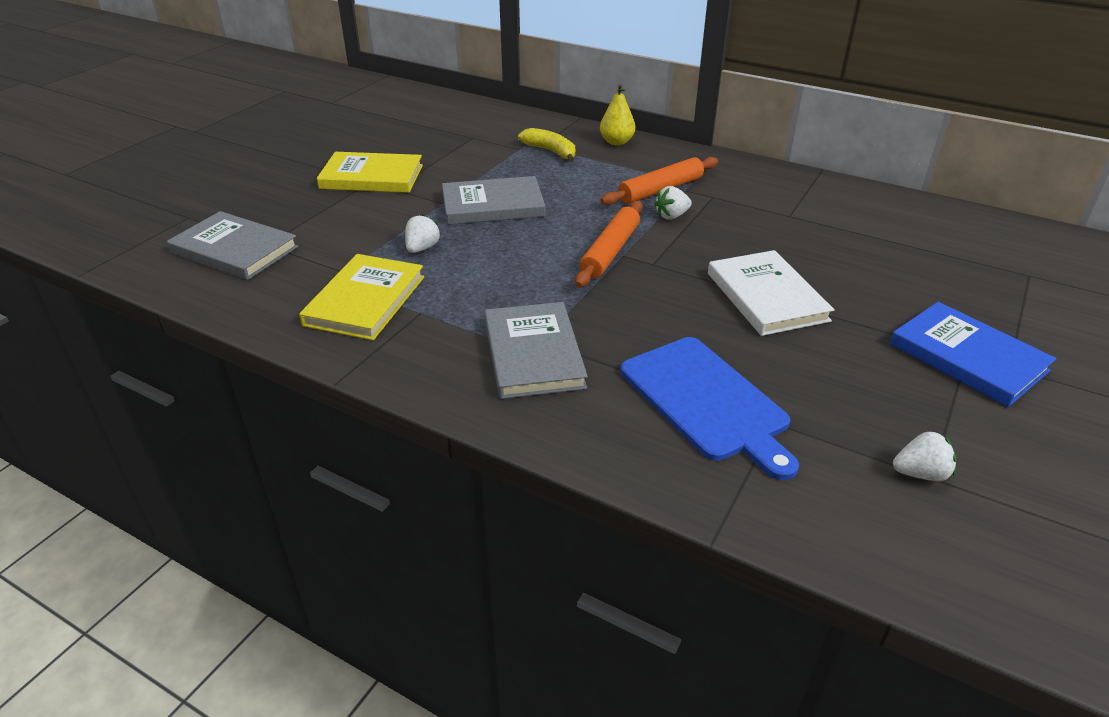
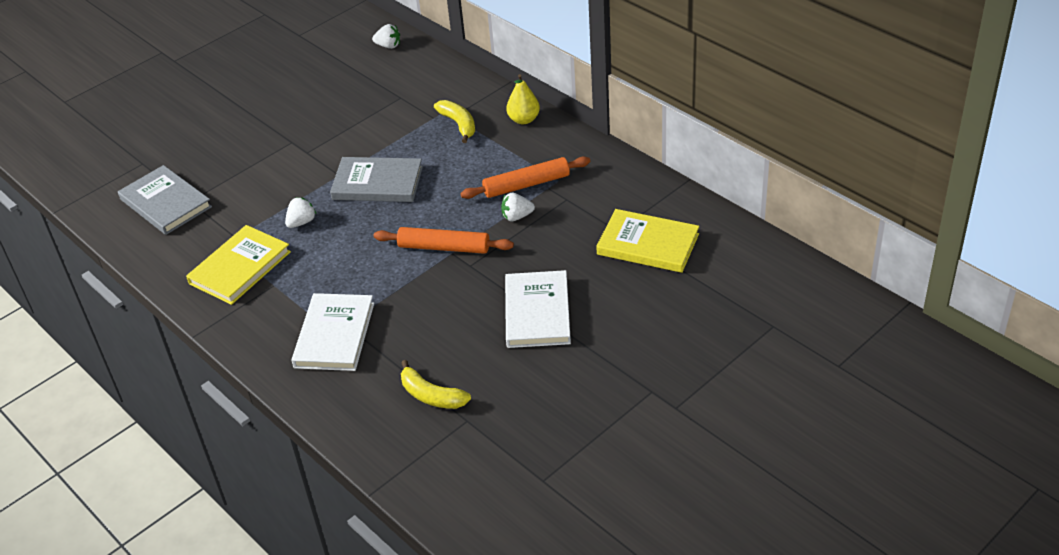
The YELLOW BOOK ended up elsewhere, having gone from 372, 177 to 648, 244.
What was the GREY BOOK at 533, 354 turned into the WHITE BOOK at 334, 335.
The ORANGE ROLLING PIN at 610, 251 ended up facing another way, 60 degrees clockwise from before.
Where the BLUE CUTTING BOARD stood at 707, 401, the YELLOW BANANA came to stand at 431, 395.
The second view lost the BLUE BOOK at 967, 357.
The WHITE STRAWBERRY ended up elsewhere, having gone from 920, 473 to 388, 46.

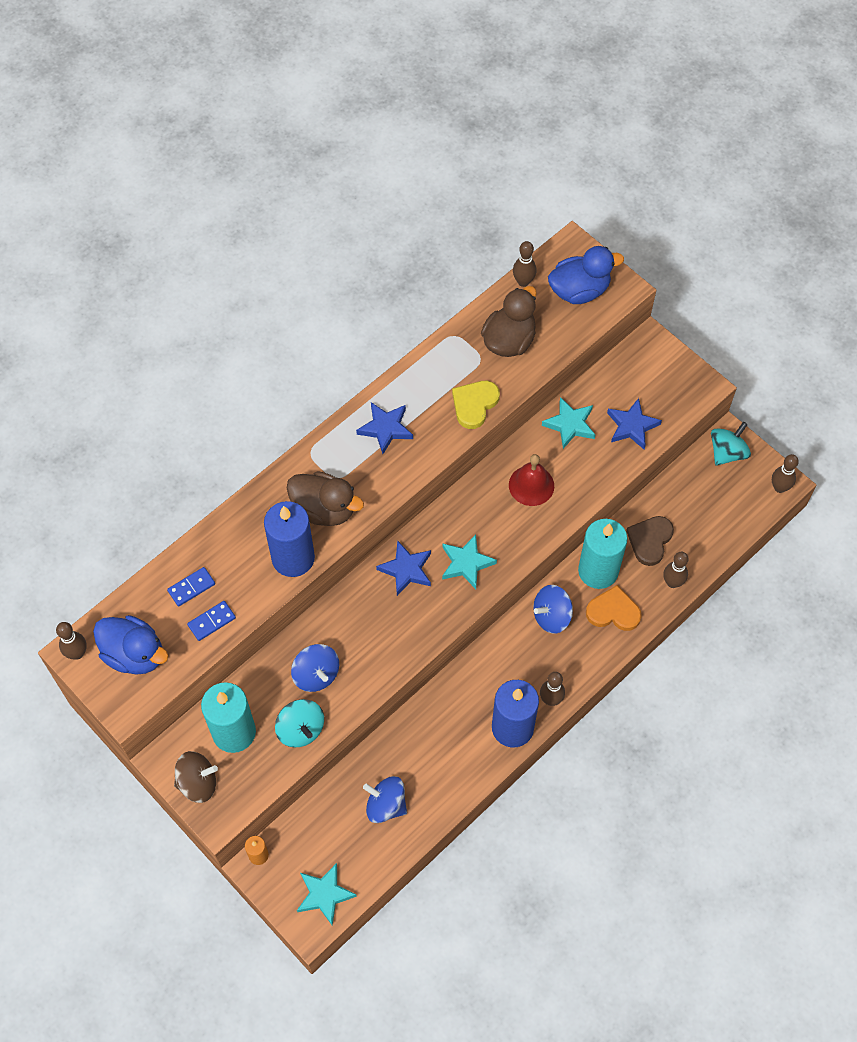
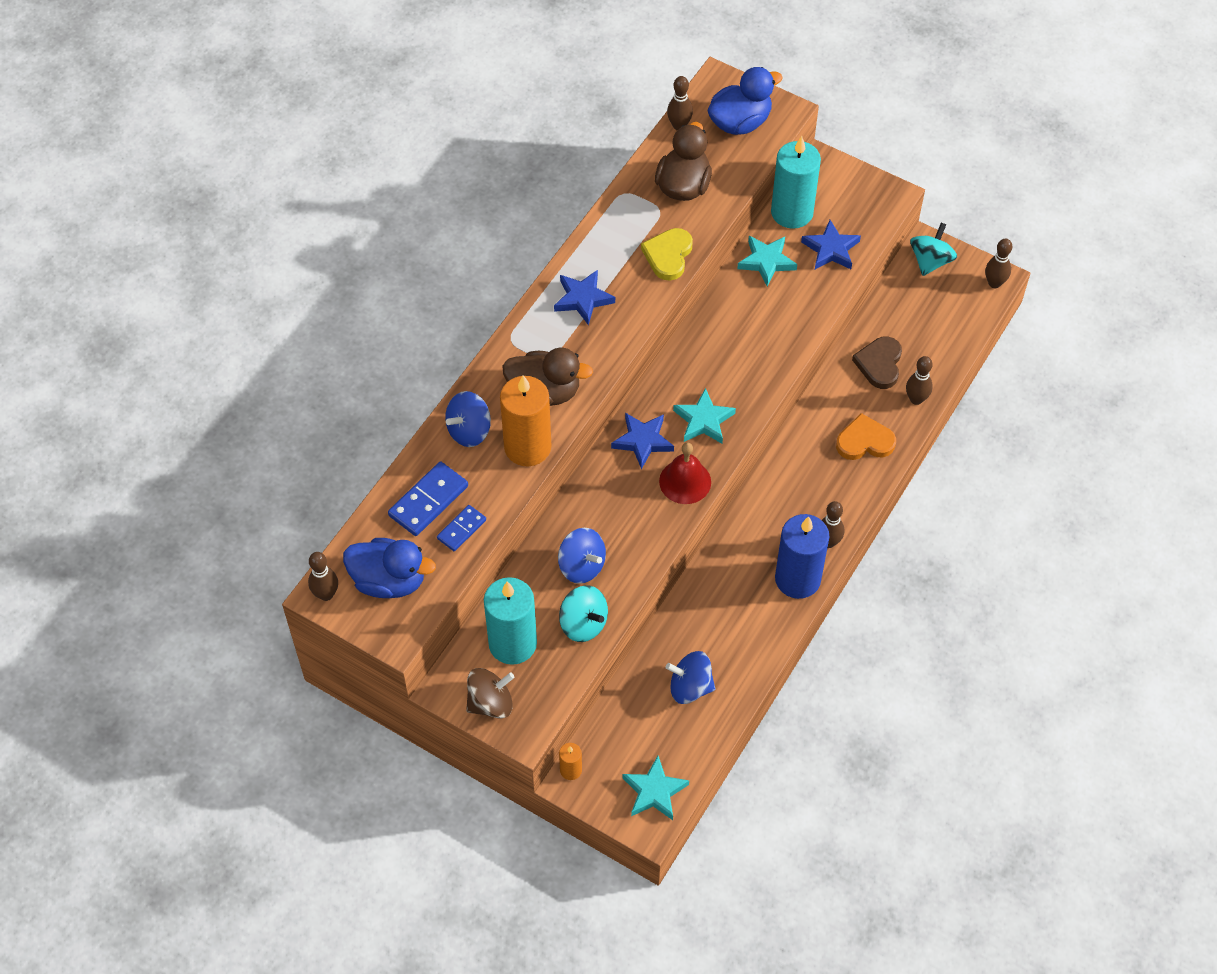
The size of the BLUE DOMINO at 191, 587 changed by a factor of 1.62.
What was the BLUE CANDLE at 293, 558 turned into the ORANGE CANDLE at 527, 447.
The RED BELL ended up elsewhere, having gone from 531, 485 to 685, 481.
The BLUE SPINNING TOP ended up elsewhere, having gone from 551, 616 to 469, 431.
The TURQUOISE CANDLE ended up elsewhere, having gone from 598, 571 to 792, 212.

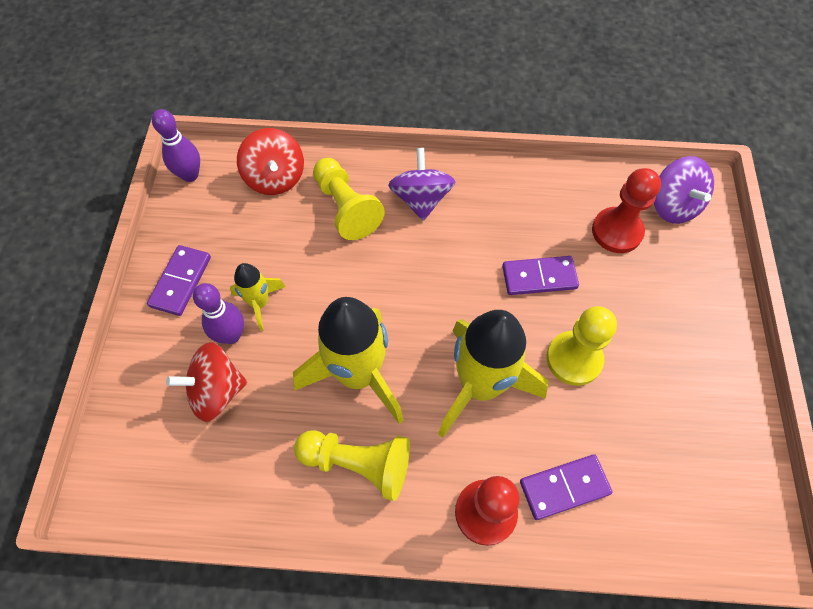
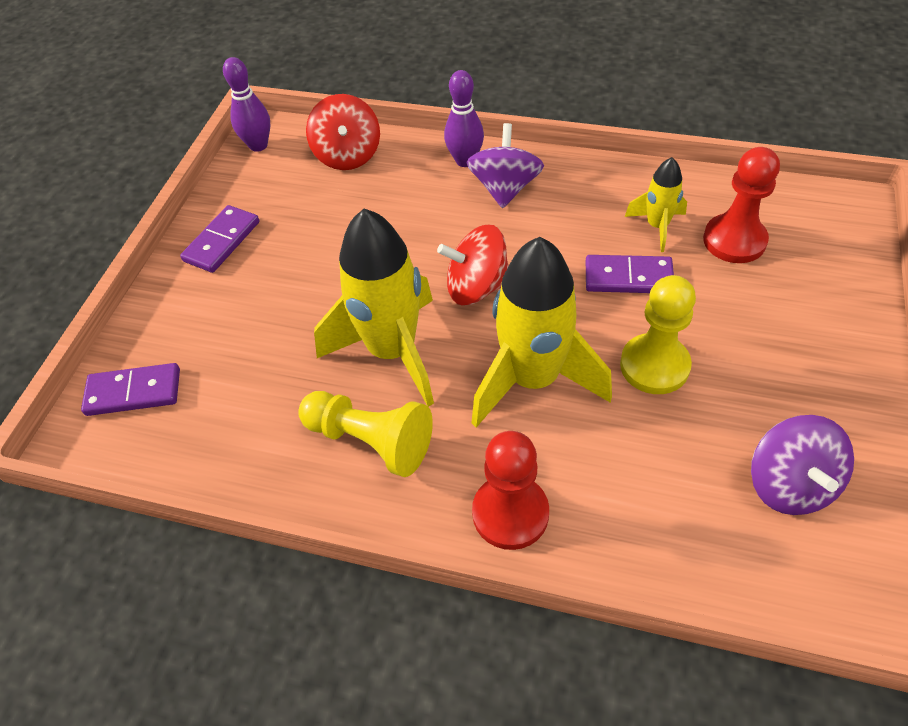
The RED SPINNING TOP ended up elsewhere, having gone from 216, 391 to 476, 287.
The PURPLE BOWLING PIN ended up elsewhere, having gone from 231, 335 to 465, 161.
The YELLOW ROCKET ended up elsewhere, having gone from 260, 303 to 657, 227.
The second view lost the YELLOW PAWN at 346, 207.
The PURPLE DOMINO ended up elsewhere, having gone from 564, 487 to 133, 392.
The PURPLE SPINNING TOP ended up elsewhere, having gone from 673, 205 to 790, 484.

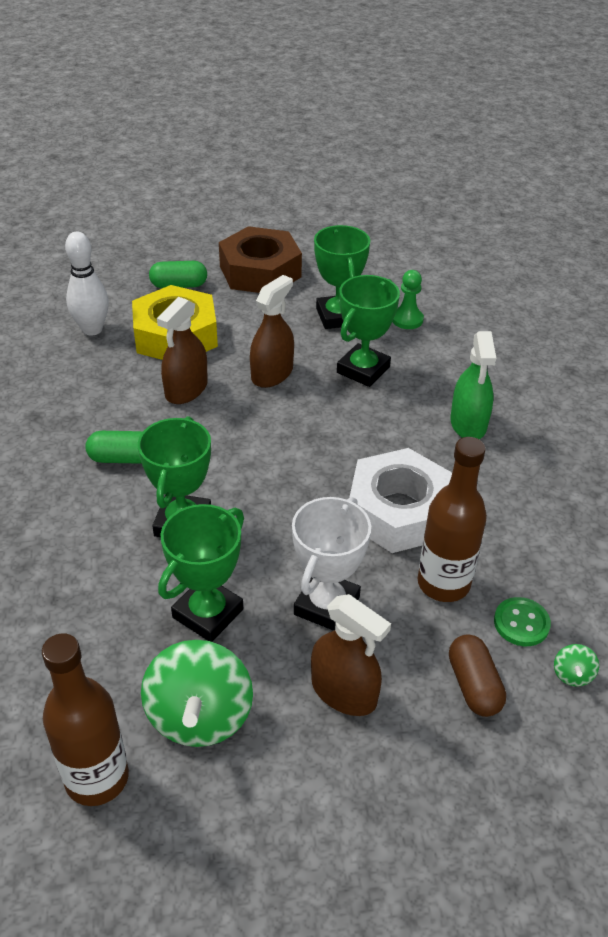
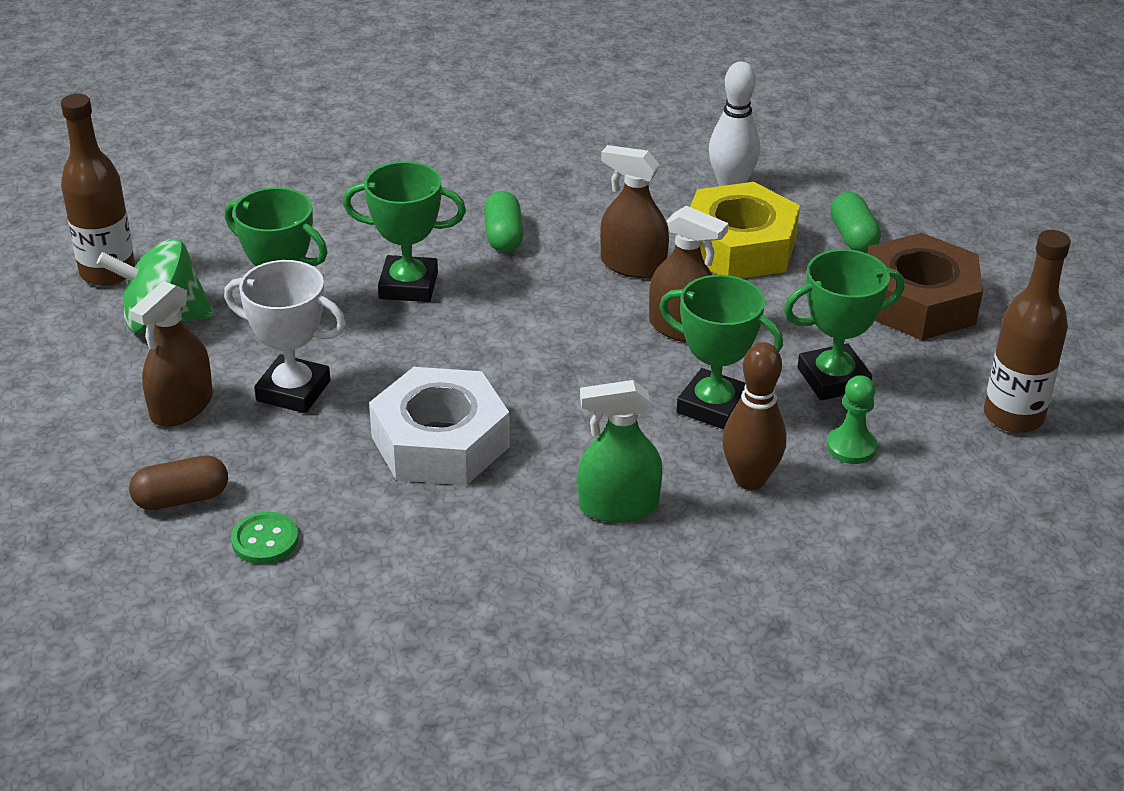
The BROWN BOTTLE ended up elsewhere, having gone from 443, 583 to 1013, 416.
The second view lost the GREEN SPINNING TOP at 572, 674.
The second view gained the BROWN BOWLING PIN at 750, 479.

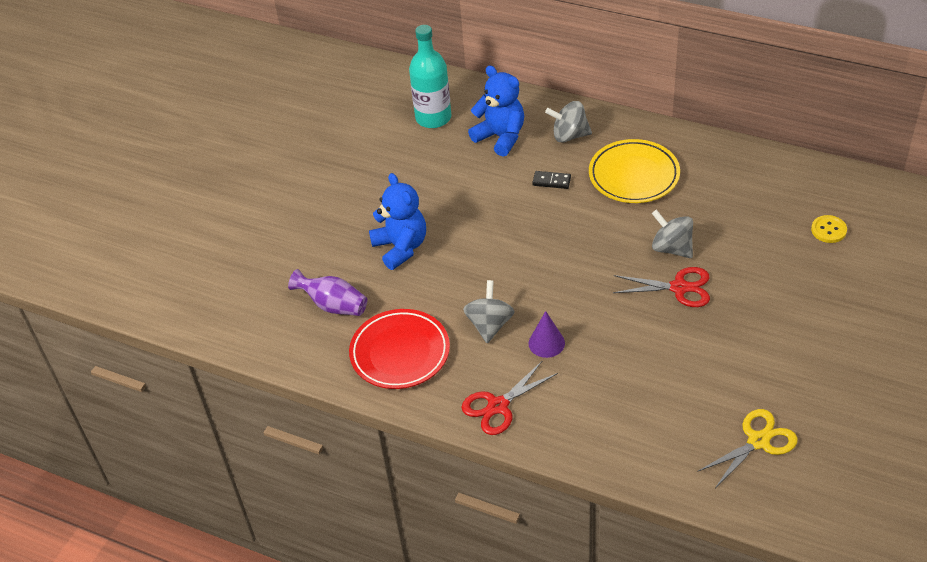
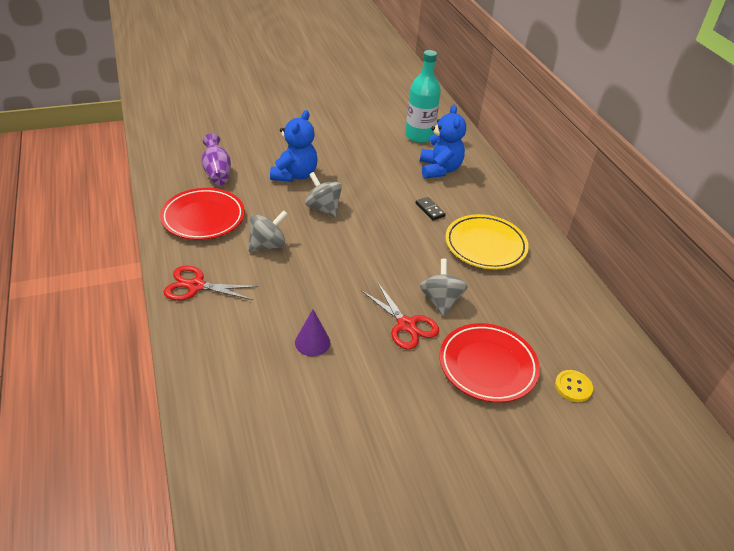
The PURPLE CONE ended up elsewhere, having gone from 546, 343 to 312, 342.
The GREY SPINNING TOP ended up elsewhere, having gone from 569, 135 to 323, 208.
The second view lost the YELLOW SCISSORS at 758, 441.
The second view gained the RED PLATE at 487, 366.

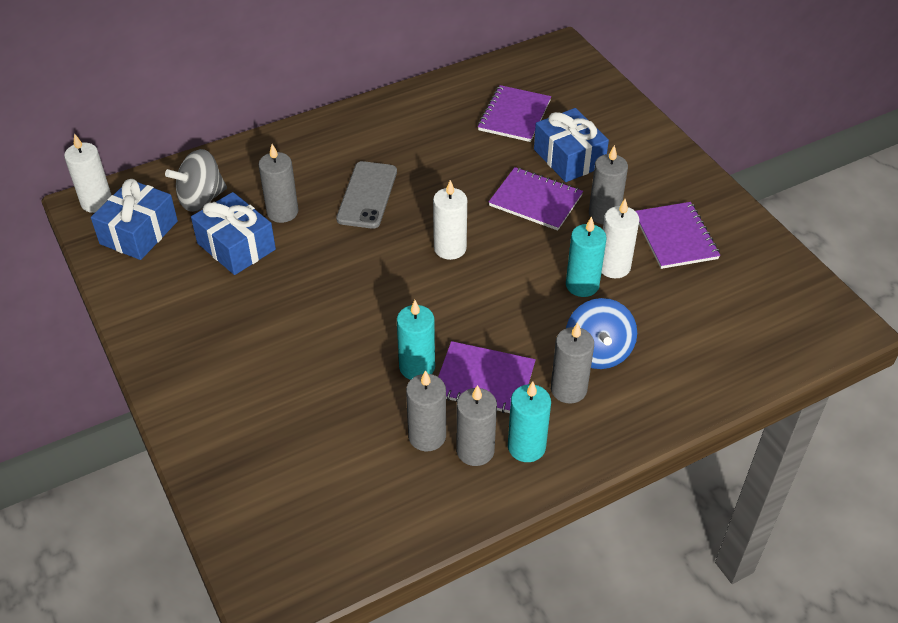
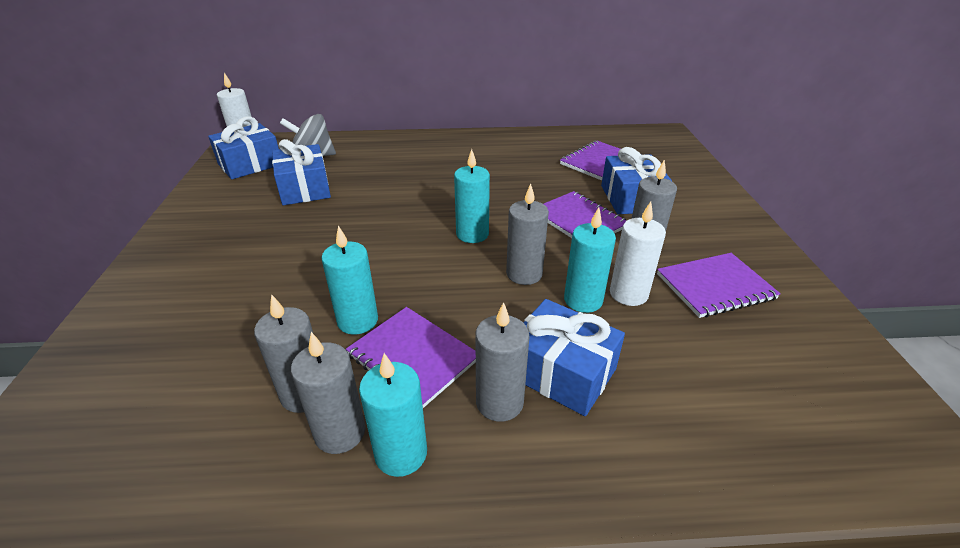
The GREY CANDLE ended up elsewhere, having gone from 282, 212 to 524, 274.
The second view lost the GREY PHONE at 367, 195.
What was the WHITE CANDLE at 450, 248 turned into the TURQUOISE CANDLE at 472, 234.
Where the BLUE SPINNING TOP stood at 598, 351, the BLUE GIFT came to stand at 561, 372.
The PURPLE NOTEBOOK at 675, 237 ended up facing another way, 60 degrees clockwise from before.

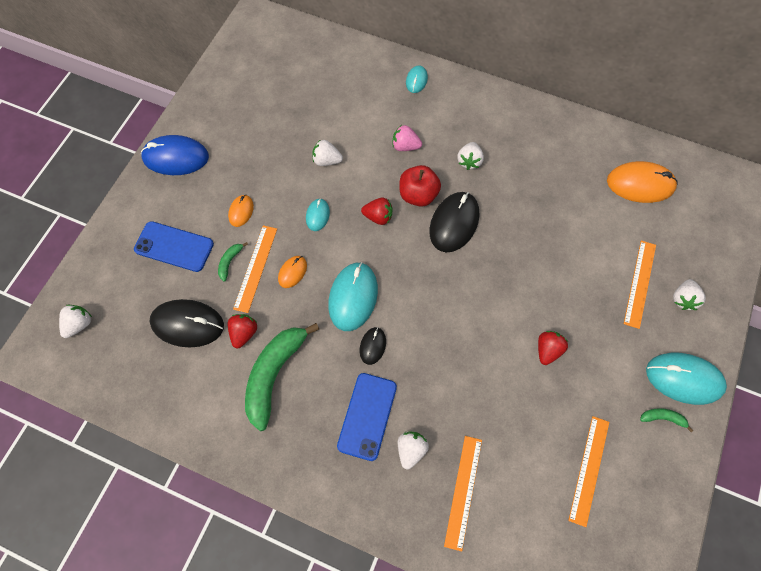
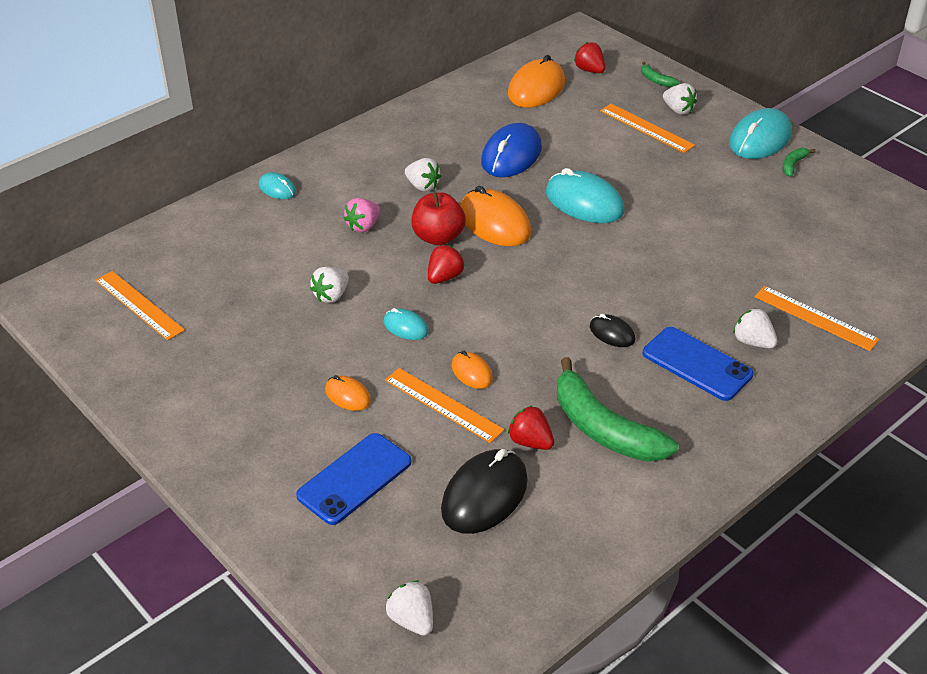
The BLUE MOUSE ended up elsewhere, having gone from 176, 157 to 511, 155.
The GREEN BANANA ended up elsewhere, having gone from 230, 262 to 656, 80.
The TURQUOISE MOUSE ended up elsewhere, having gone from 353, 297 to 584, 202.
What was the BLACK MOUSE at 454, 223 turned into the ORANGE MOUSE at 494, 222.
The RED STRAWBERRY ended up elsewhere, having gone from 547, 350 to 589, 70.
The ORANGE RULER ended up elsewhere, having gone from 589, 469 to 139, 305.

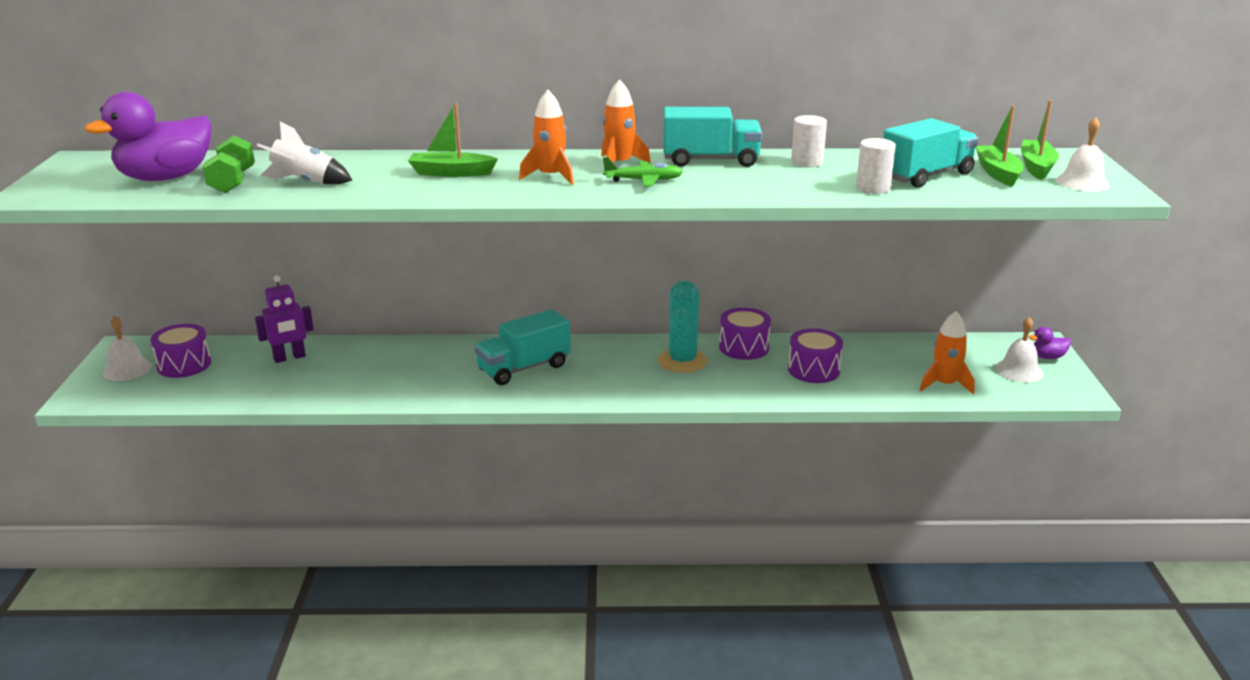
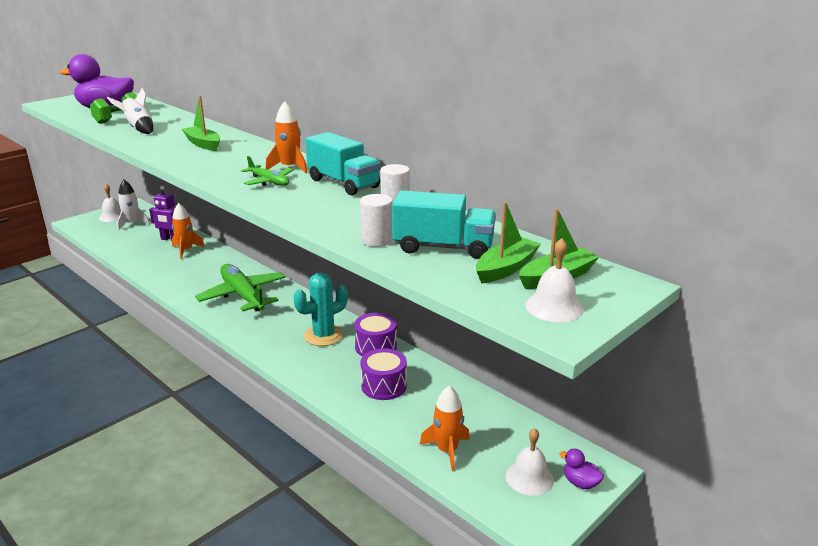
Where the PURPLE DRUM stood at 184, 365, the WHITE ROCKET came to stand at 132, 224.
Where the TURQUOISE TRUCK stood at 524, 368, the GREEN PLANE came to stand at 243, 296.
The ORANGE ROCKET ended up elsewhere, having gone from 550, 176 to 186, 250.

